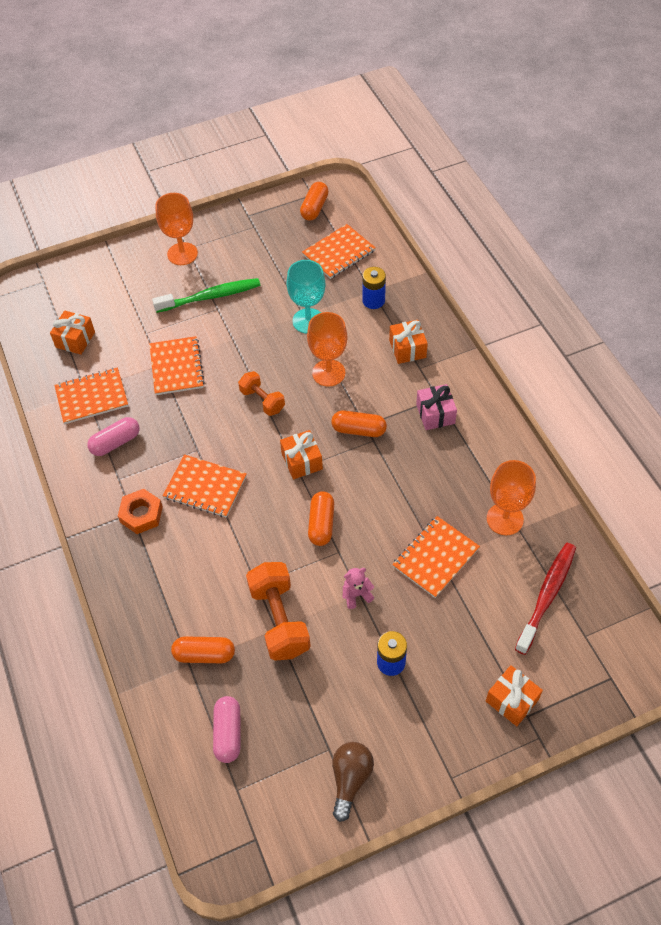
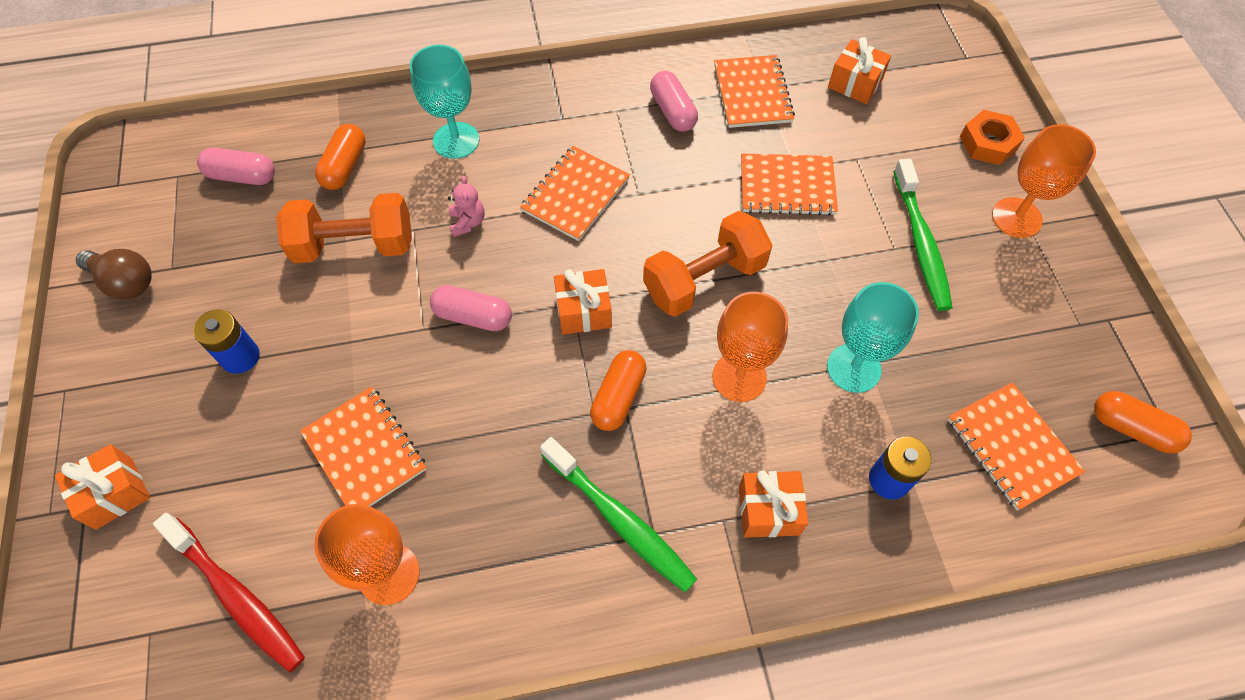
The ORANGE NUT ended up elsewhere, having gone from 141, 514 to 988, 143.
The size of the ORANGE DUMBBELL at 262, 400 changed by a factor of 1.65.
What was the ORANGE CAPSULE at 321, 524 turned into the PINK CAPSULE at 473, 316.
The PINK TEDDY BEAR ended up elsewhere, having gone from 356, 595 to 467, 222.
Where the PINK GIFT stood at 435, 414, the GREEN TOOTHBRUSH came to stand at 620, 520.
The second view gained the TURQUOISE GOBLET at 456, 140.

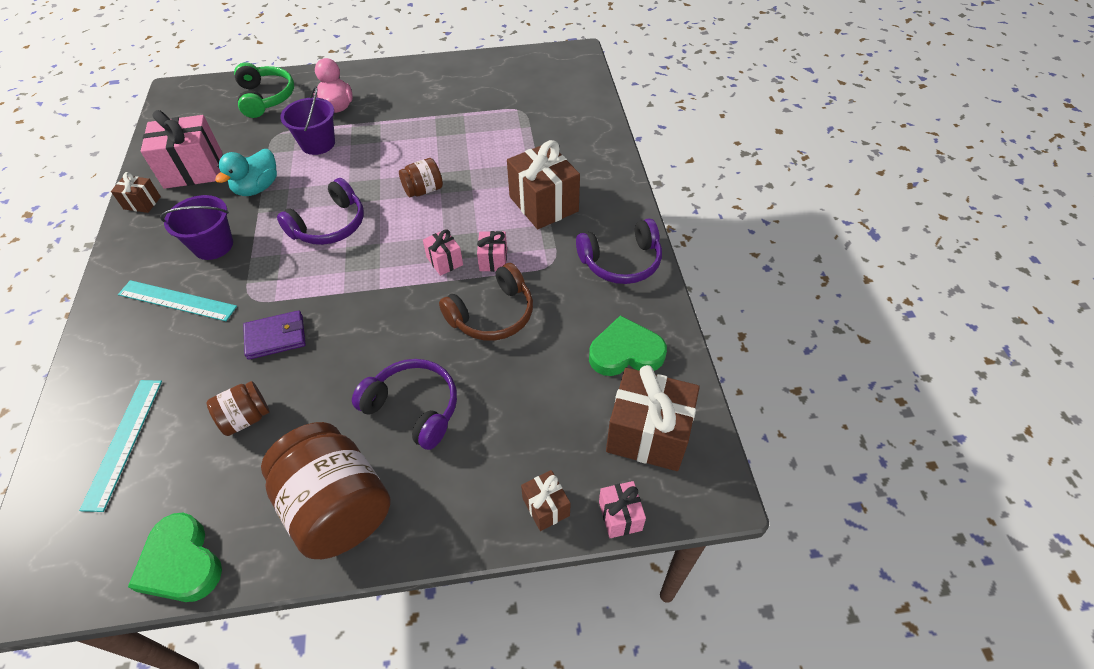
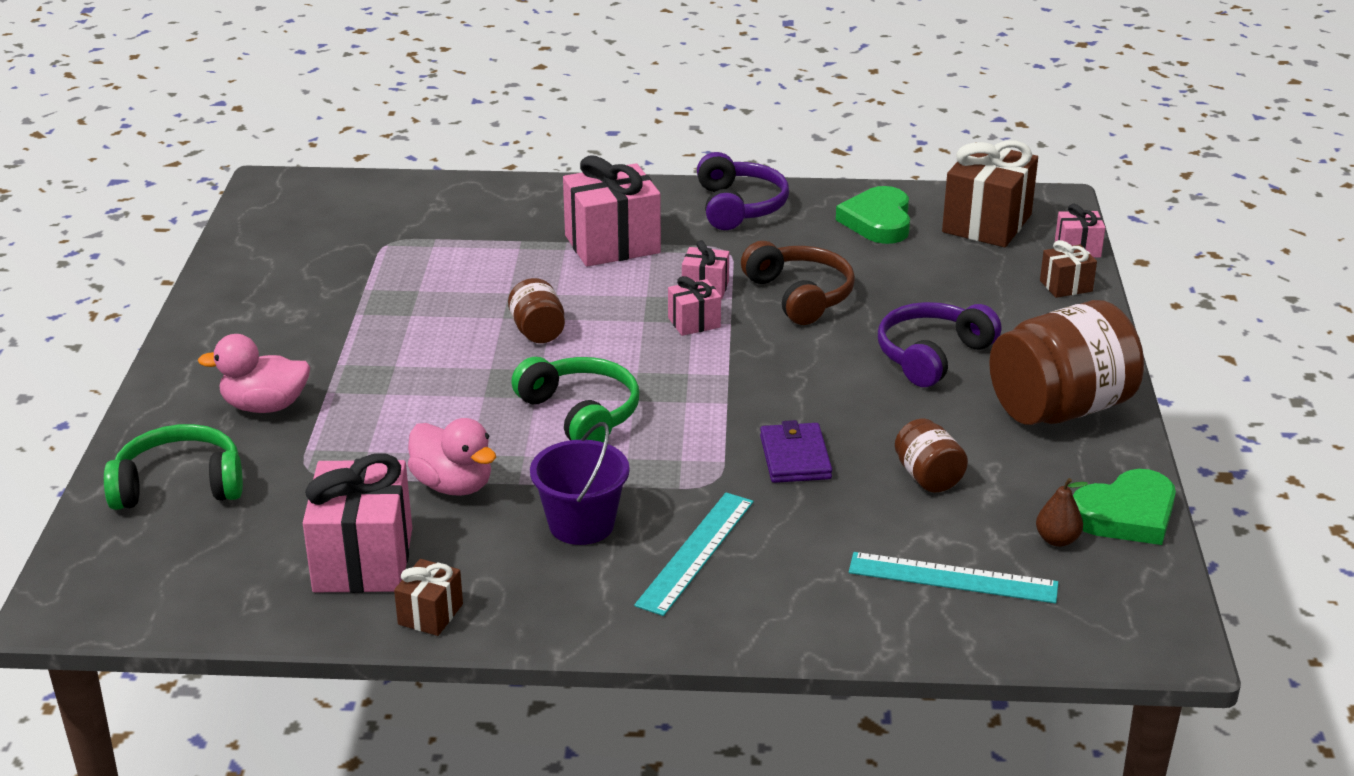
What was the TURQUOISE DUCK at 257, 188 turned into the PINK DUCK at 453, 485.
What was the PURPLE HEADPHONES at 329, 225 turned into the GREEN HEADPHONES at 580, 414.
The second view lost the PURPLE BUCKET at 318, 143.
What was the BROWN GIFT at 543, 204 turned into the PINK GIFT at 612, 244.
The second view gained the BROWN PEAR at 1057, 540.

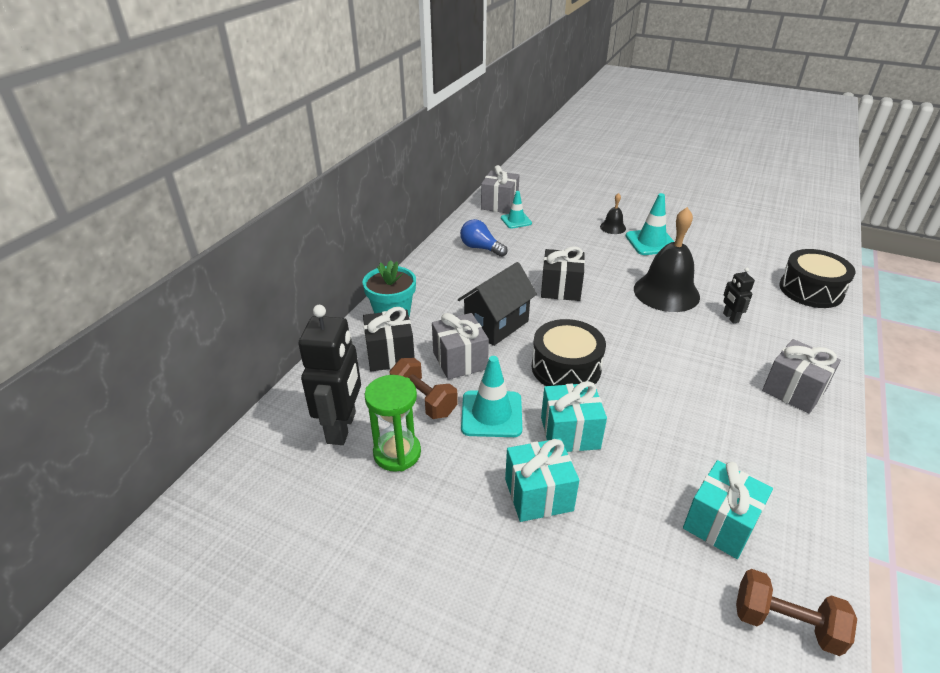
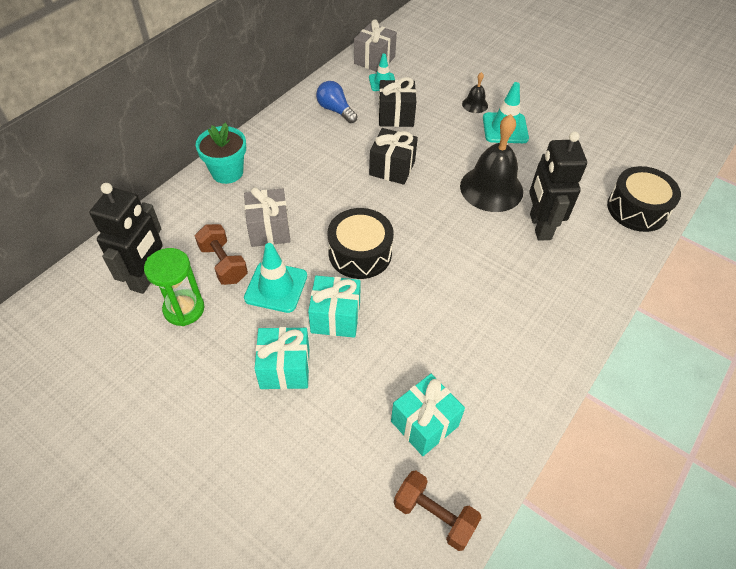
The BLACK GIFT ended up elsewhere, having gone from 390, 355 to 396, 116.
The second view lost the BLACK HOUSE at 496, 325.
The size of the BLACK ROBOT at 730, 318 changed by a factor of 2.08.
The second view lost the GREY GIFT at 793, 390.

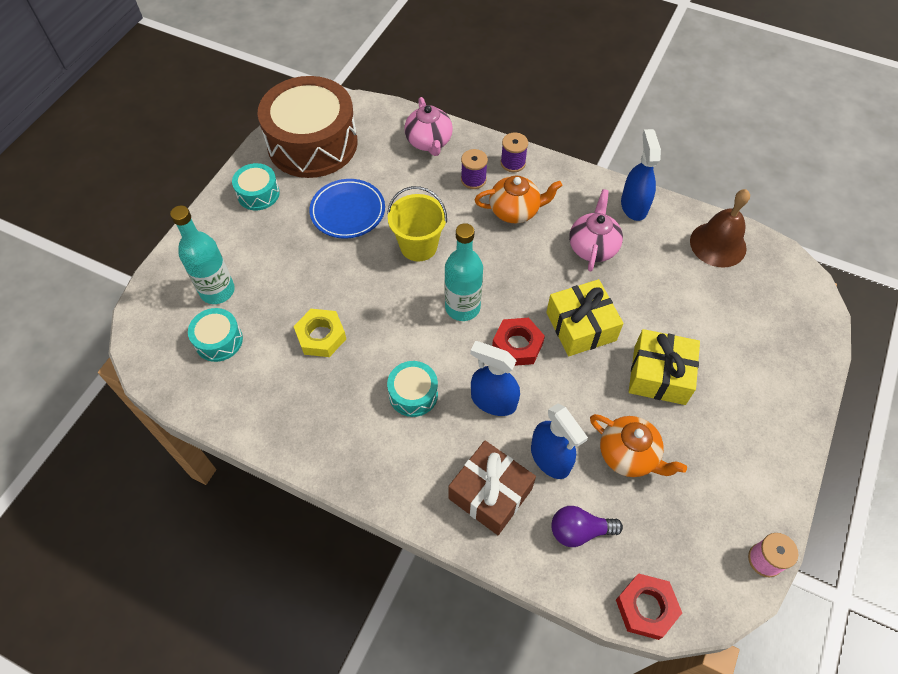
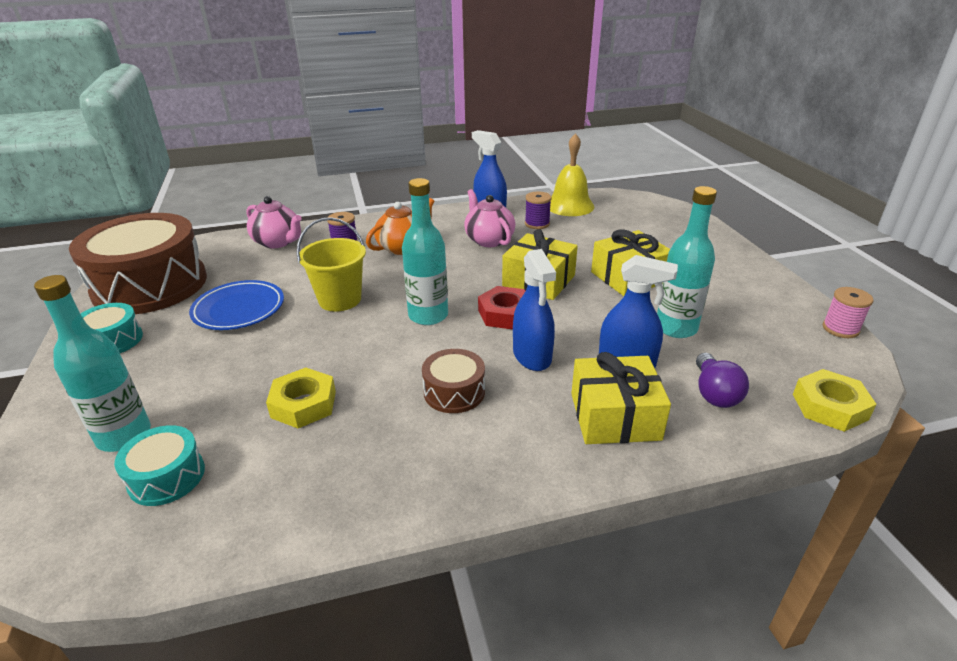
What was the TURQUOISE DRUM at 413, 394 turned into the BROWN DRUM at 454, 392.
What was the BROWN GIFT at 490, 493 turned into the YELLOW GIFT at 614, 416.
The BLUE SPRAY BOTTLE at 493, 401 ended up facing another way, 90 degrees counterclockwise from before.
The PURPLE SPOOL ended up elsewhere, having gone from 513, 163 to 537, 224.
The PURPLE LIGHT BULB at 579, 531 ended up facing another way, 45 degrees counterclockwise from before.
Where the ORANGE TEAPOT stood at 628, 455, the TURQUOISE BOTTLE came to stand at 676, 328.
What was the RED NUT at 646, 607 turned into the YELLOW NUT at 829, 407.
What was the BROWN BELL at 718, 244 turned into the YELLOW BELL at 569, 205.

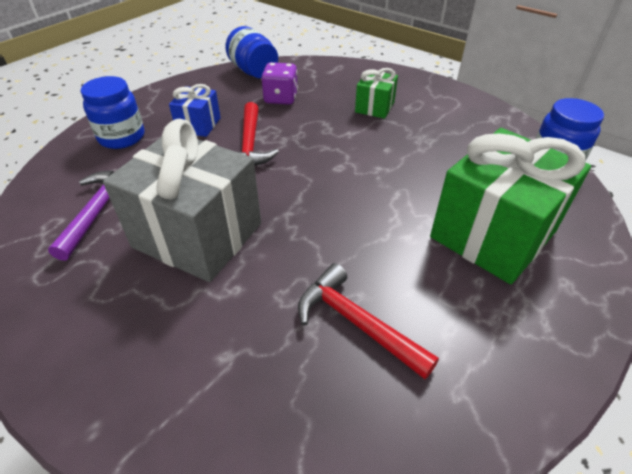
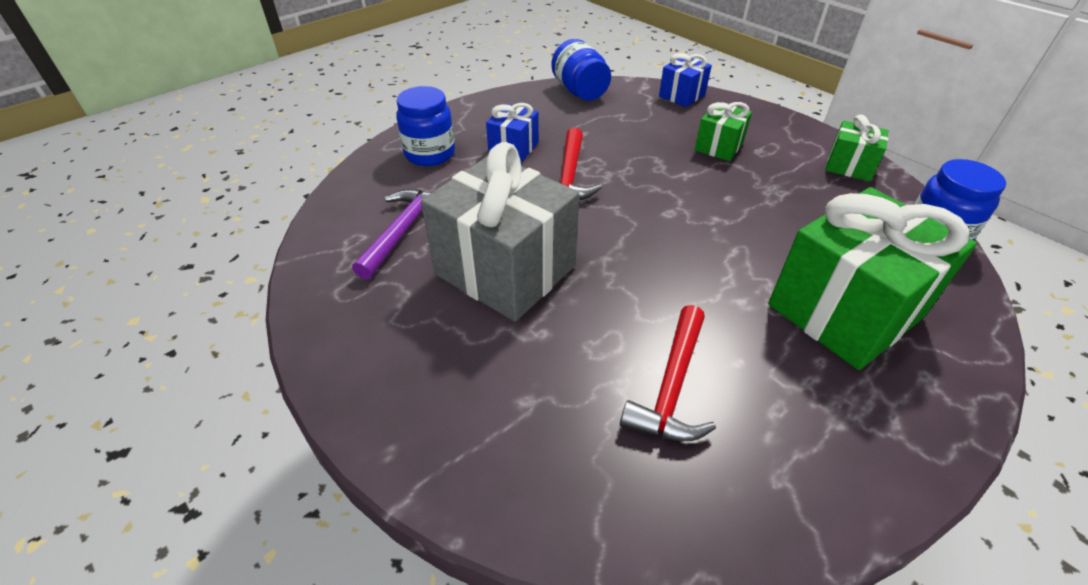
The second view lost the PURPLE DICE at 281, 98.
The RED HAMMER at 356, 323 ended up facing another way, 120 degrees counterclockwise from before.
The second view gained the BLUE GIFT at 682, 95.
The second view gained the GREEN GIFT at 849, 166.

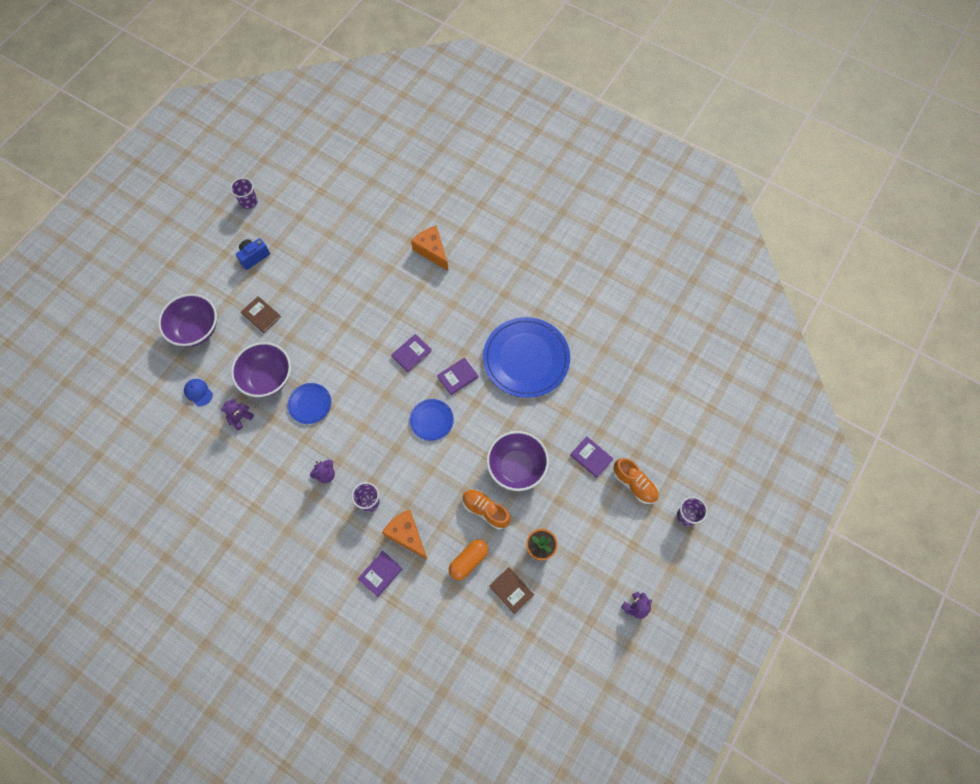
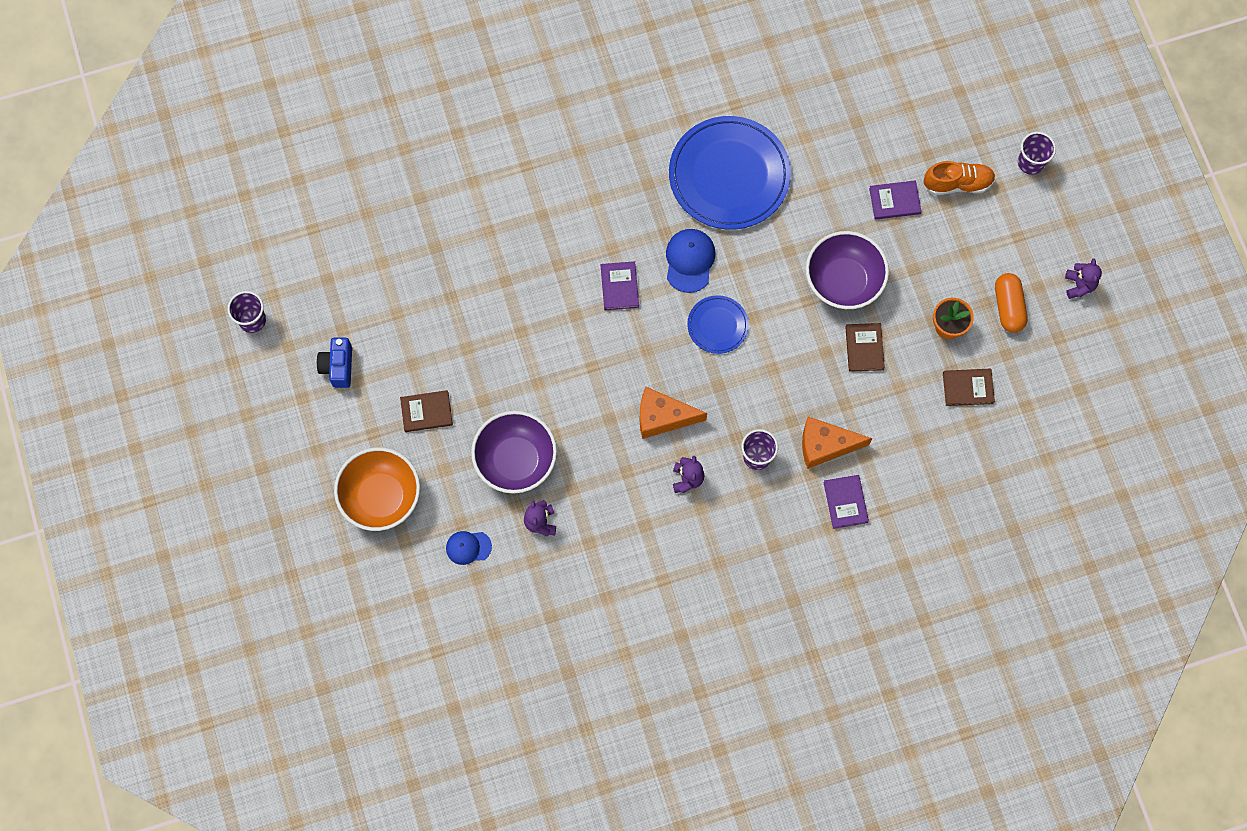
What was the PURPLE BOWL at 196, 329 turned into the ORANGE BOWL at 381, 497.
The second view lost the BLUE PLATE at 310, 404.
The ORANGE CHEESE ended up elsewhere, having gone from 432, 251 to 663, 417.
Where the PURPLE BOOK stood at 457, 377, the BLUE CAP came to stand at 689, 261.
The ORANGE CAPSULE ended up elsewhere, having gone from 468, 561 to 1008, 307.
Where the ORANGE SHOE stood at 485, 510, the BROWN BOOK came to stand at 864, 348.

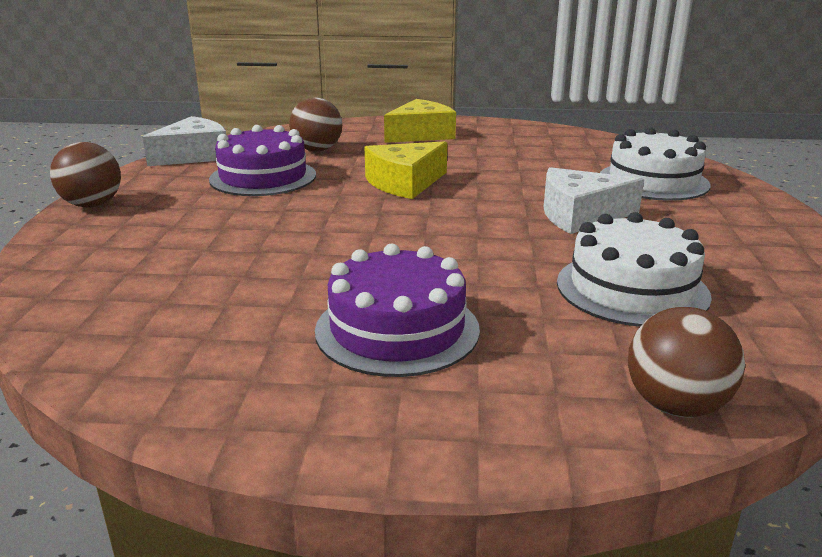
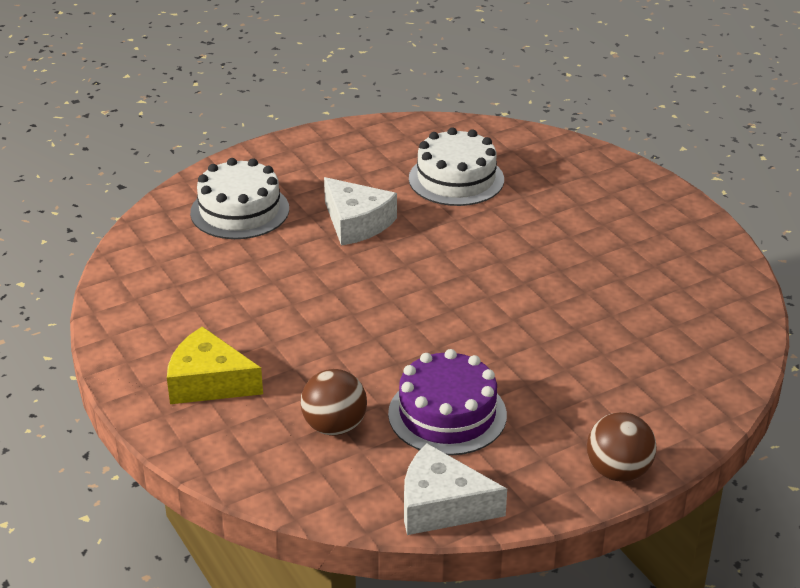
The second view lost the PURPLE CAKE at 397, 329.
The second view lost the YELLOW CHEESE at 405, 183.
The second view lost the BROWN BALL at 675, 406.

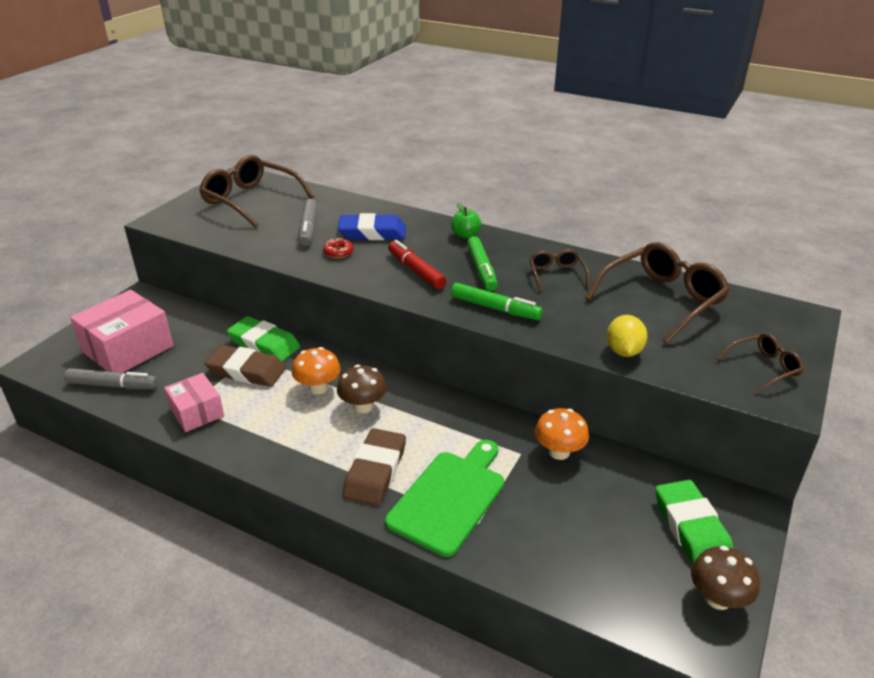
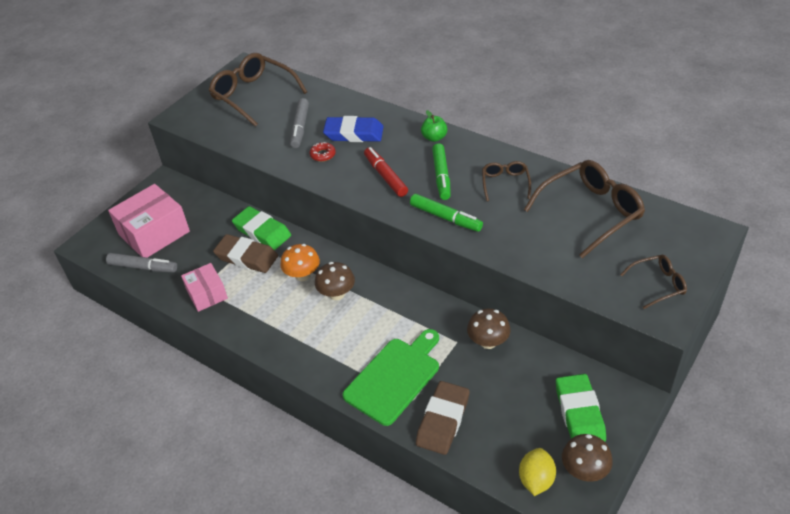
The BROWN ERASER ended up elsewhere, having gone from 375, 471 to 443, 420.
What was the ORANGE MUSHROOM at 559, 452 turned into the BROWN MUSHROOM at 488, 342.
The YELLOW LEMON ended up elsewhere, having gone from 623, 351 to 536, 480.

